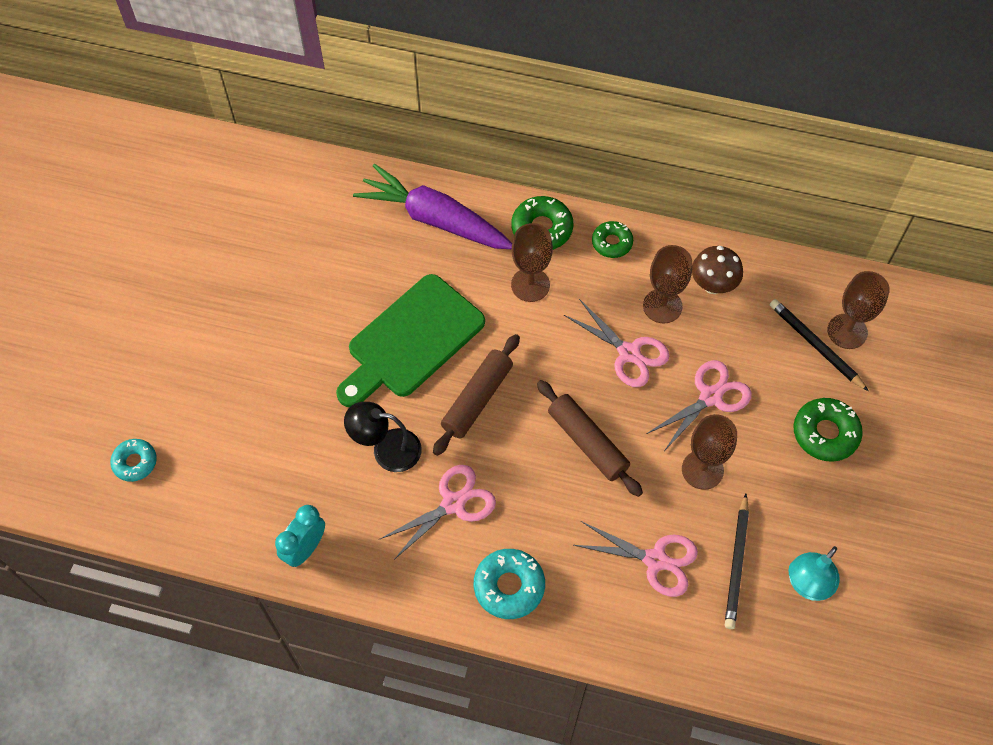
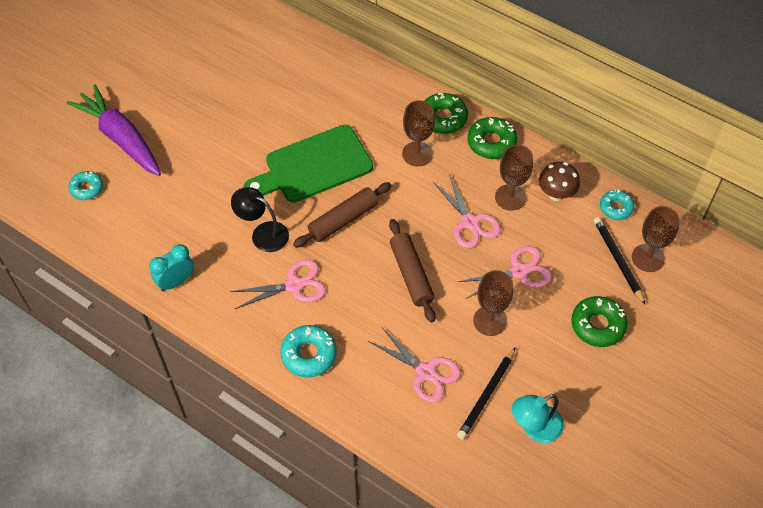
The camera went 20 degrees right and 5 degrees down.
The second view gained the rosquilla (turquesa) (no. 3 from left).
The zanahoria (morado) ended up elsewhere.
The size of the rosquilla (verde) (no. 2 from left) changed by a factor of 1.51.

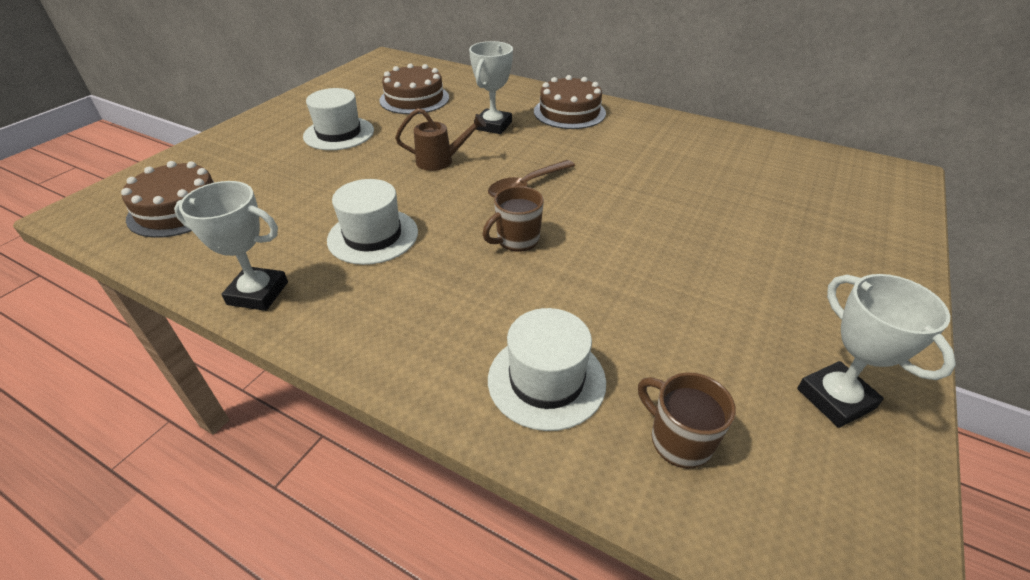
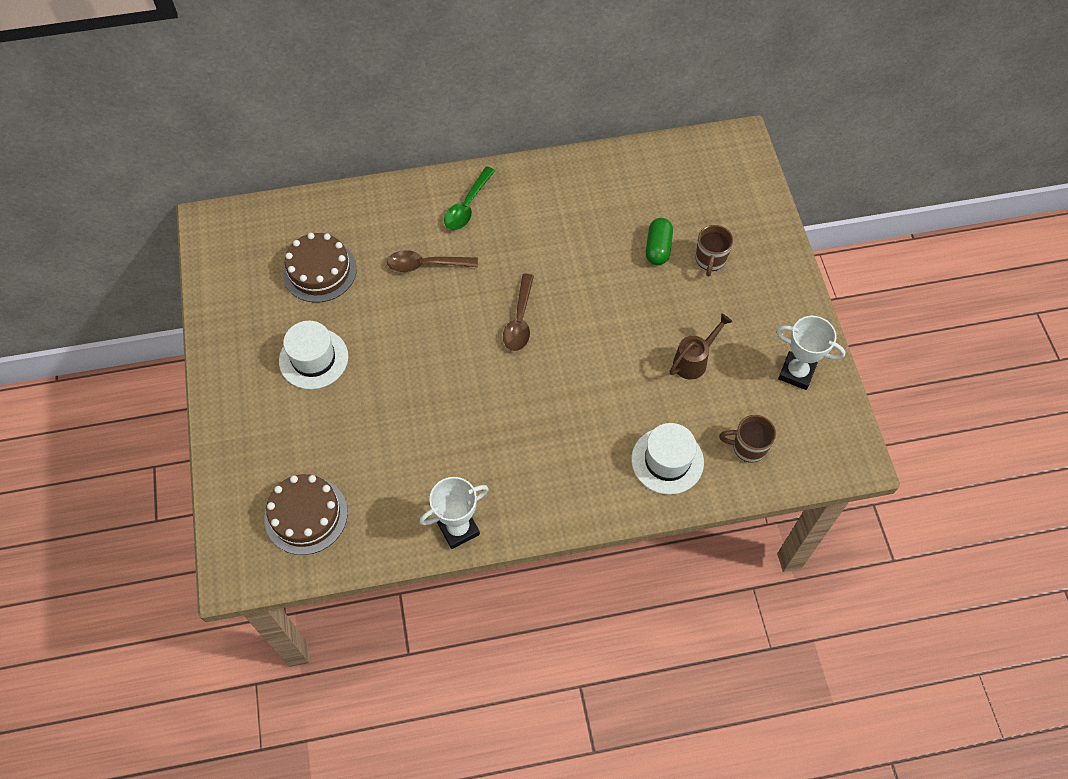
The camera went 40 degrees left and 20 degrees up.
The second view lost the sombrero (blanco) (no. 2 from left).
The second view gained the cápsula (verde).
The regadera (marrón) ended up elsewhere.
The taza (marrón) (no. 1 from left) ended up elsewhere.
Where the trofeo (blanco) (no. 2 from left) stood, the cuchara (marrón) (no. 1 from left) came to stand.
Where the tarta (marrón) (no. 3 from left) stood, the cuchara (verde) came to stand.

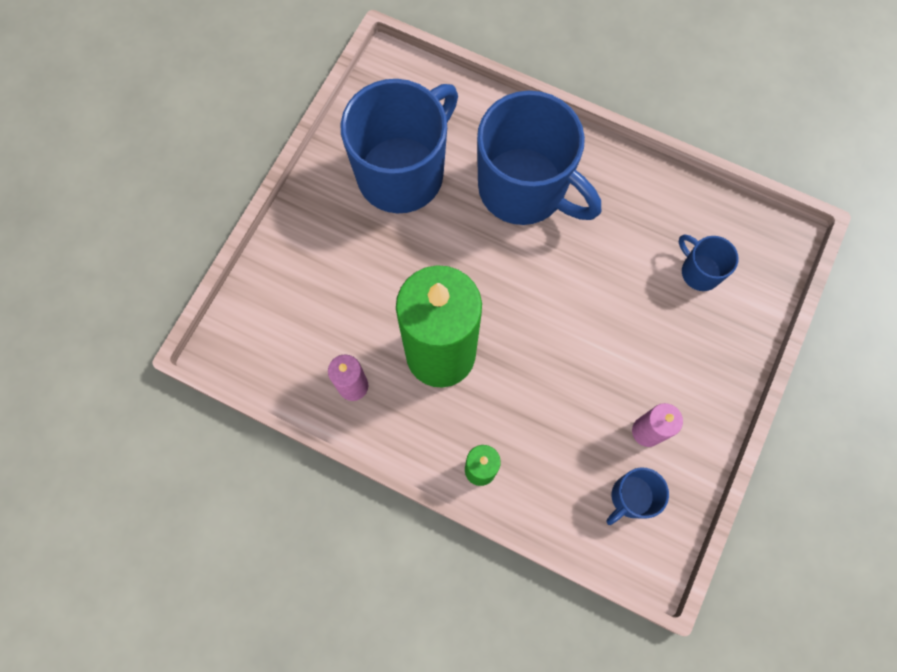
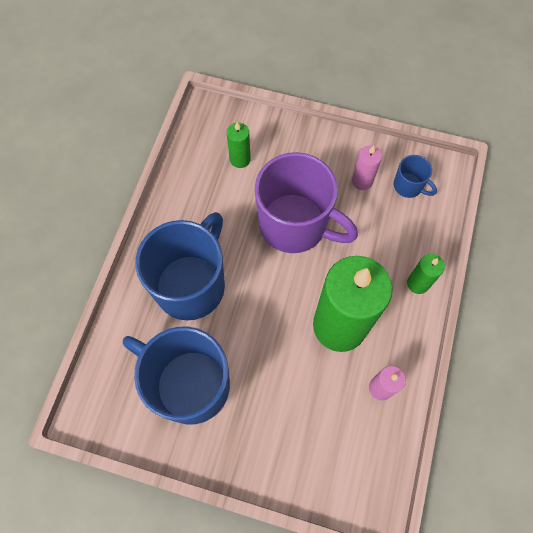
The camera went 100 degrees left and 5 degrees down.
The second view gained the taza (morado).
Where the taza (azul) (no. 4 from left) stood, the vela (verde) (no. 1 from left) came to stand.

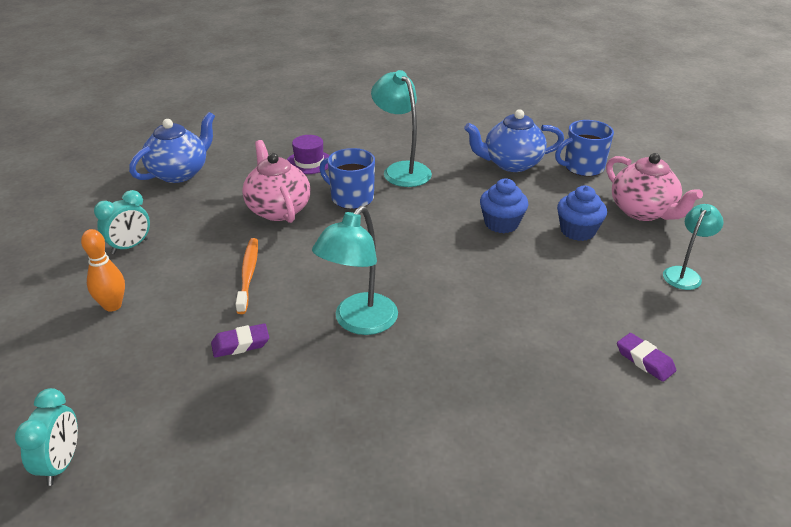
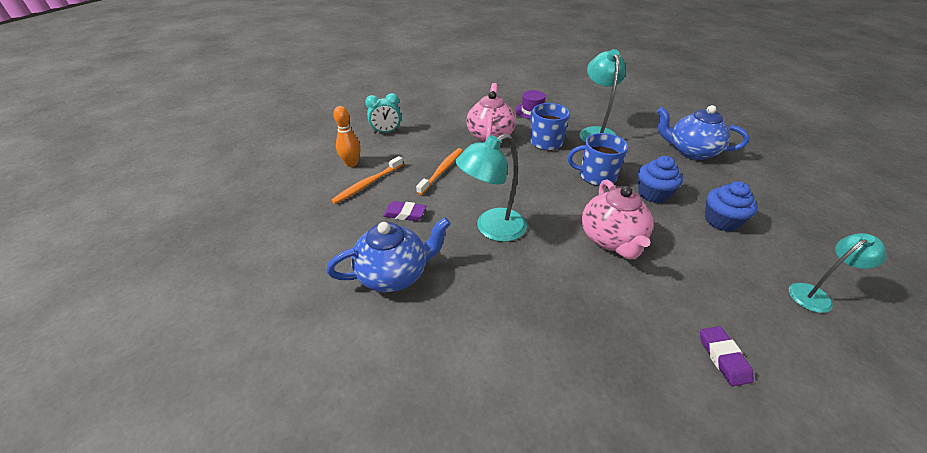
The camera went 30 degrees right and 5 degrees up.
The second view lost the despertador (turquesa) (no. 1 from left).
The second view gained the cepillo de dientes (naranja) (no. 1 from left).
The tetera (azul) (no. 1 from left) ended up elsewhere.
The taza (azul) (no. 2 from left) ended up elsewhere.
The tetera (rosa) (no. 2 from left) ended up elsewhere.

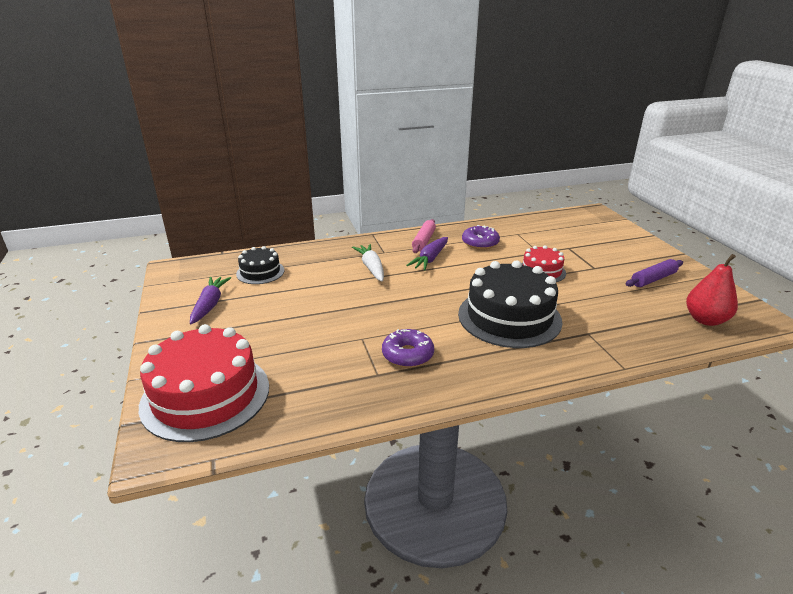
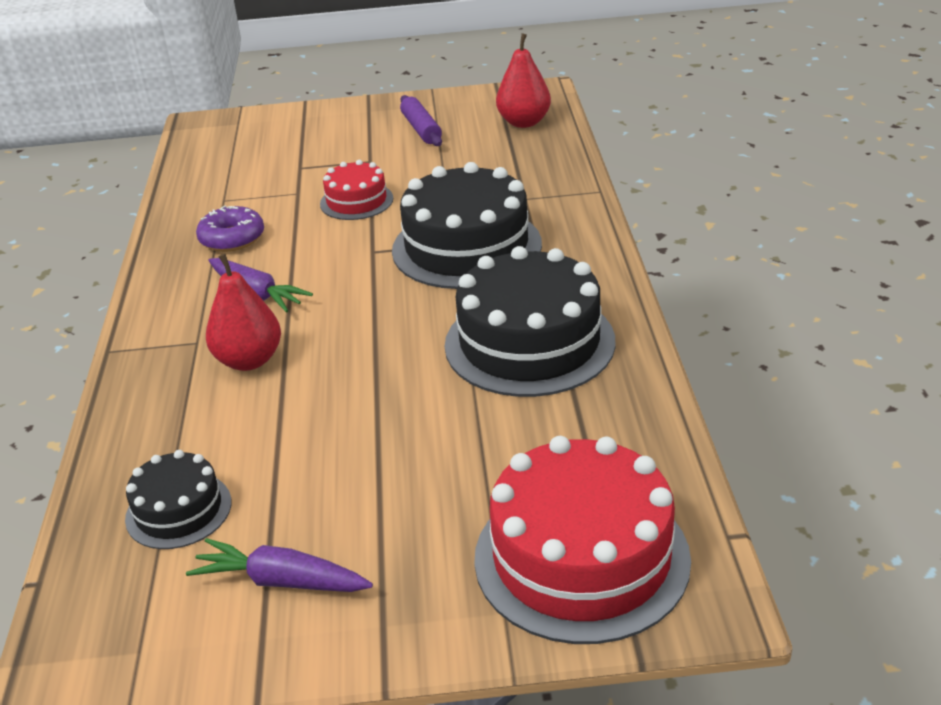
The camera went 75 degrees left and 5 degrees up.
The second view lost the rodillo (rosa).
Where the zanahoria (blanco) stood, the pera (rojo) (no. 1 from left) came to stand.
Where the rosquilla (morado) (no. 1 from left) stood, the tarta (negro) (no. 3 from left) came to stand.

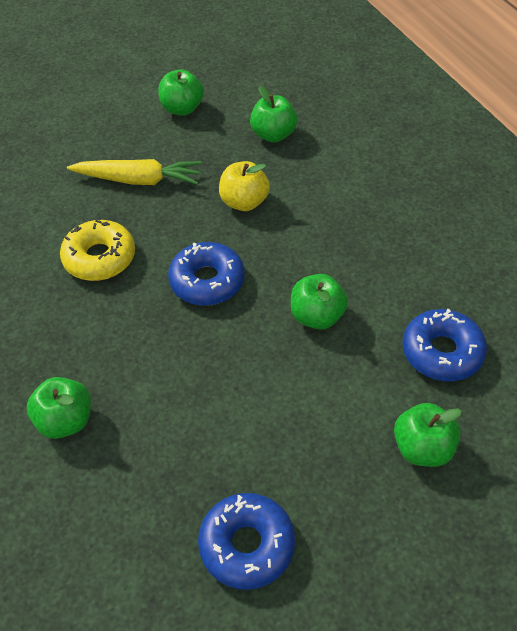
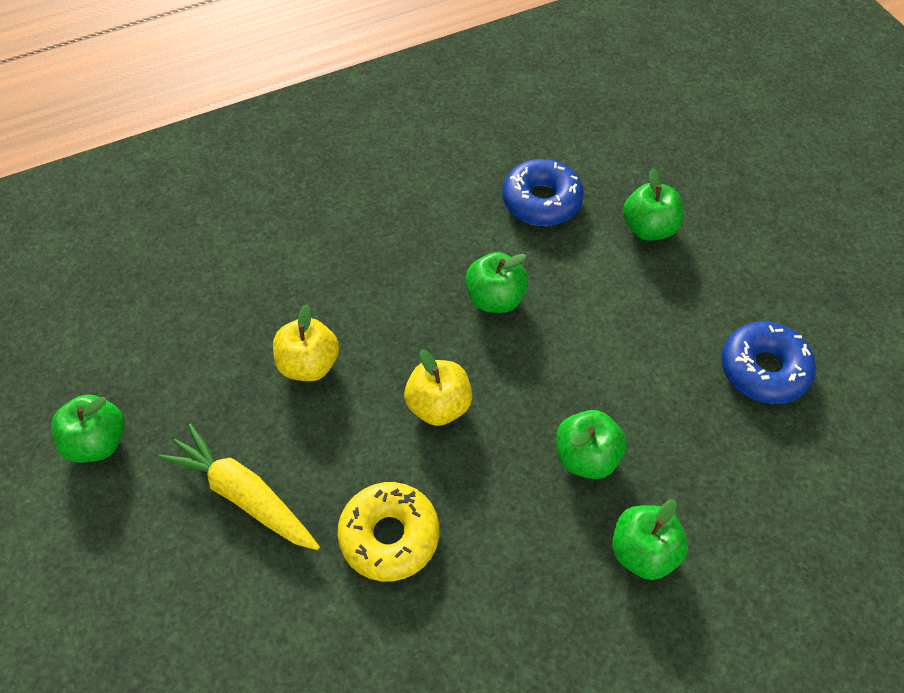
The camera went 90 degrees left and 5 degrees up.
The manzana (verde) (no. 3 from left) ended up elsewhere.
Where the rosquilla (azul) (no. 1 from left) stood, the manzana (amarillo) (no. 2 from left) came to stand.
The zanahoria (amarillo) ended up facing another way, 60 degrees counterclockwise from before.

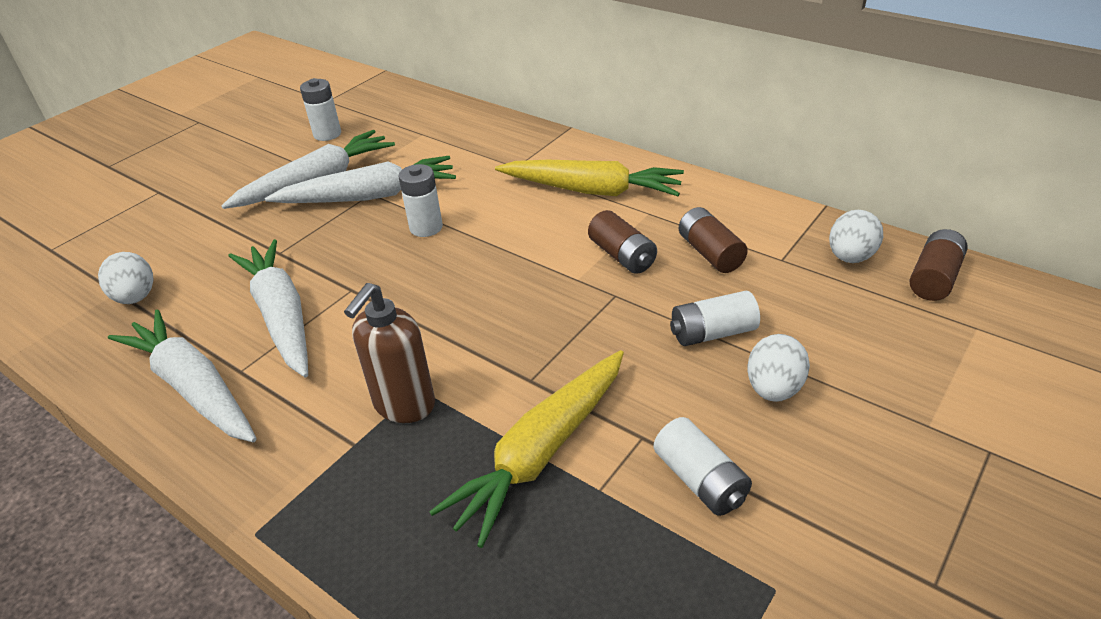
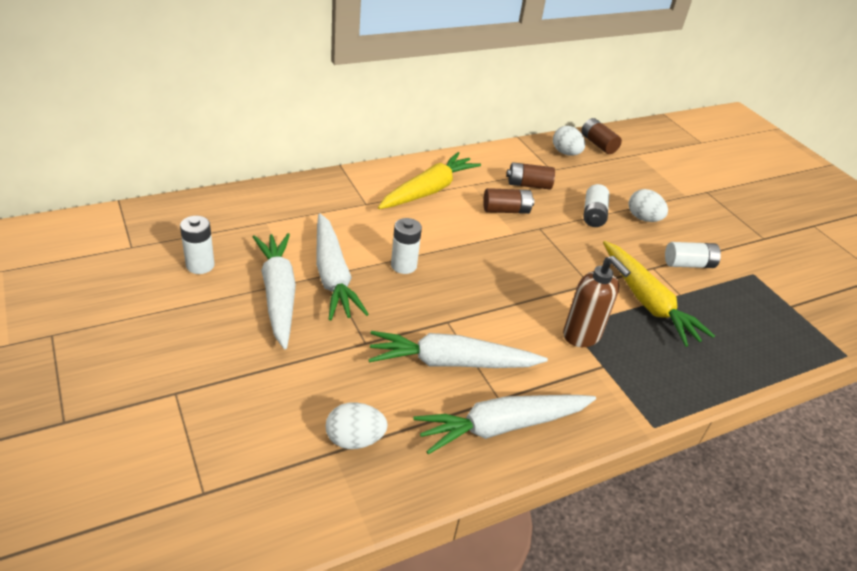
The camera went 70 degrees left and 0 degrees up.
The zanahoria (blanco) (no. 4 from left in the first image) ended up facing another way, 150 degrees clockwise from before.

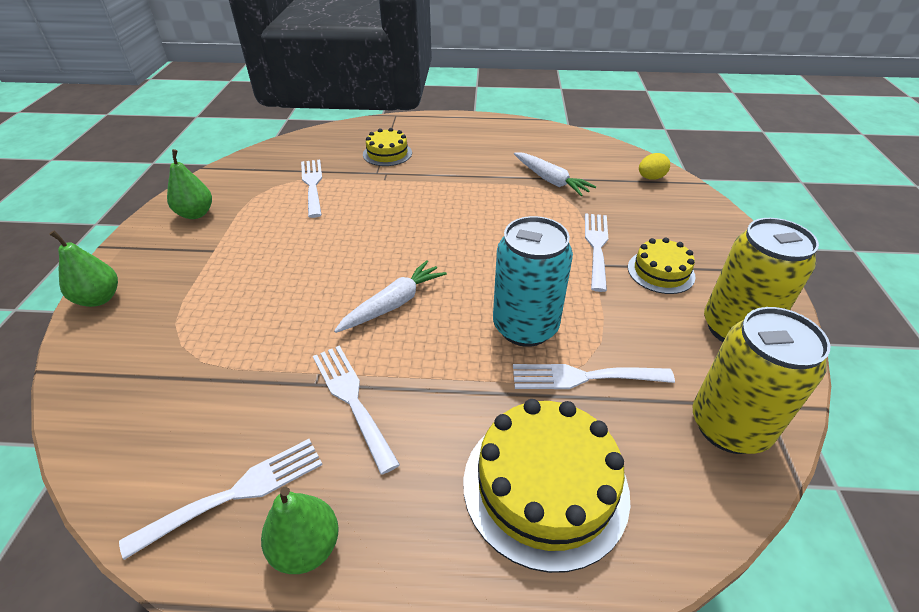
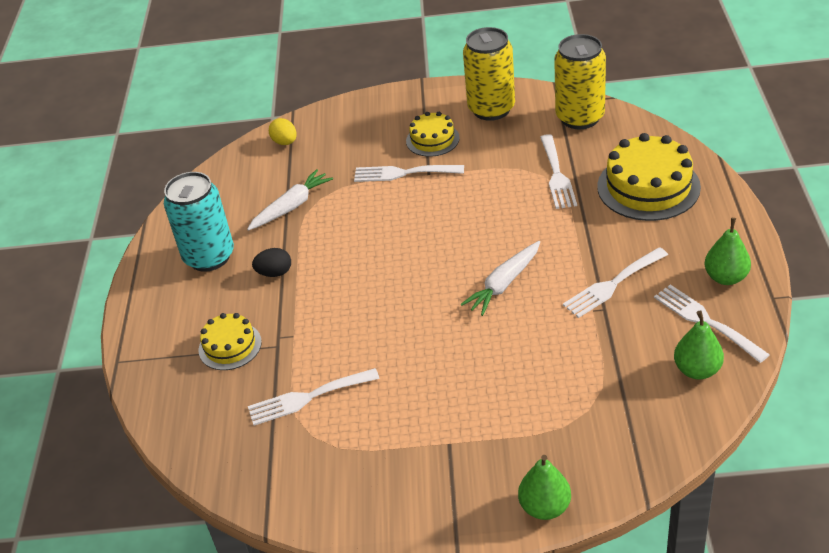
The camera went 90 degrees left and 0 degrees up.
The second view gained the huevo (negro).
The pera (verde) (no. 2 from left) ended up elsewhere.
The lata (turquesa) ended up elsewhere.
The zanahoria (blanco) (no. 1 from left in the first image) ended up facing another way, 90 degrees counterclockwise from before.

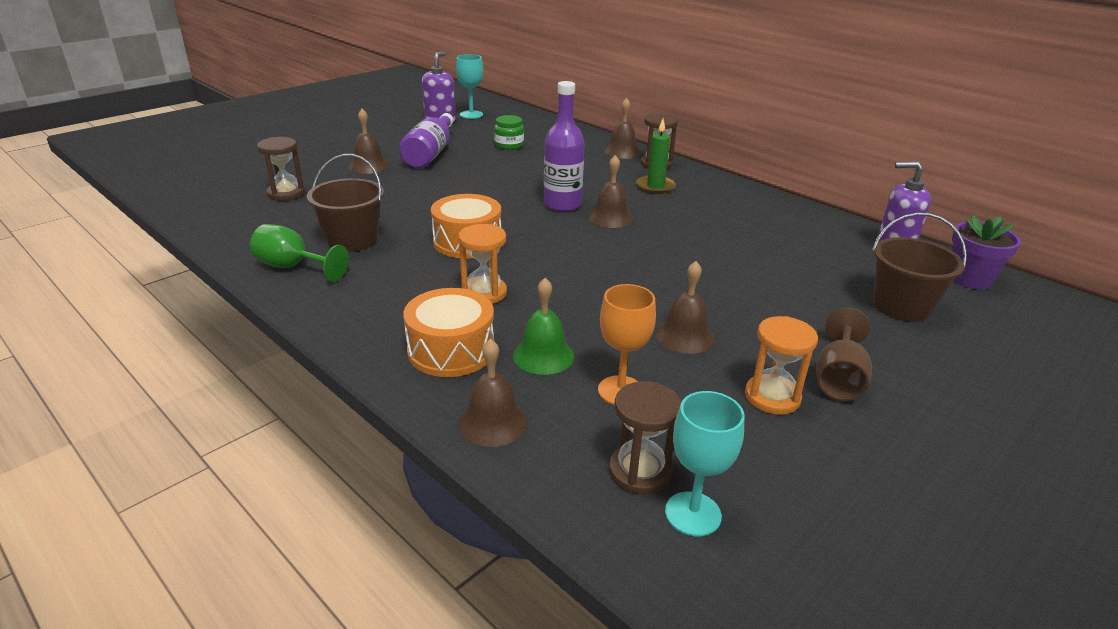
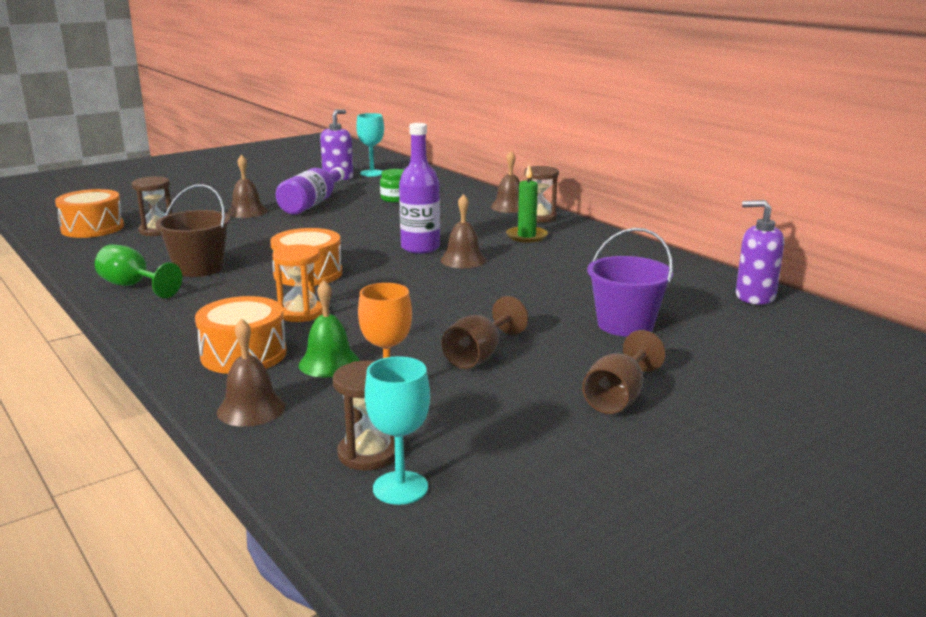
The camera went 10 degrees right and 10 degrees down.
The second view lost the reloj de arena (naranja) (no. 2 from left).
The second view lost the balde (marrón) (no. 2 from left).
The second view lost the maceta (morado).
The second view gained the tambor (naranja) (no. 1 from left).
The second view gained the balde (morado).
Where the campana (marrón) (no. 5 from left) stood, the copa (marrón) (no. 1 from left) came to stand.

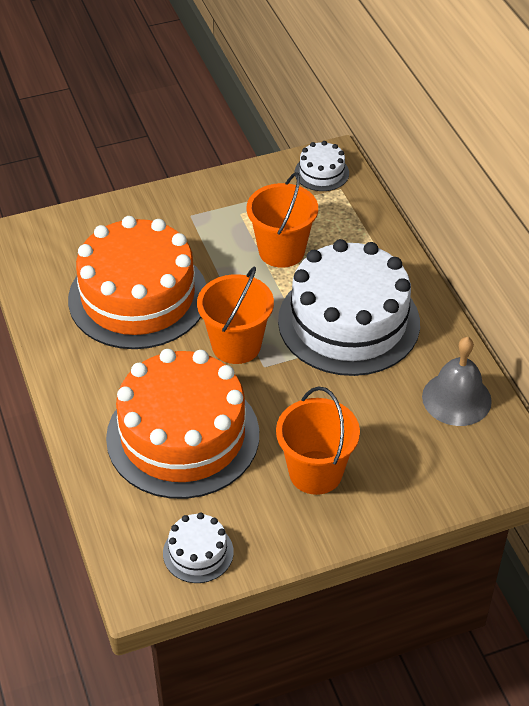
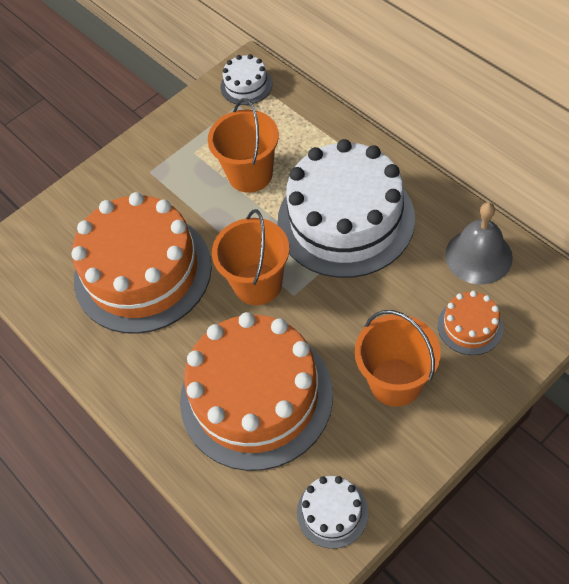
The camera went 15 degrees left and 10 degrees up.
The second view gained the tarta (naranja) (no. 3 from left).

